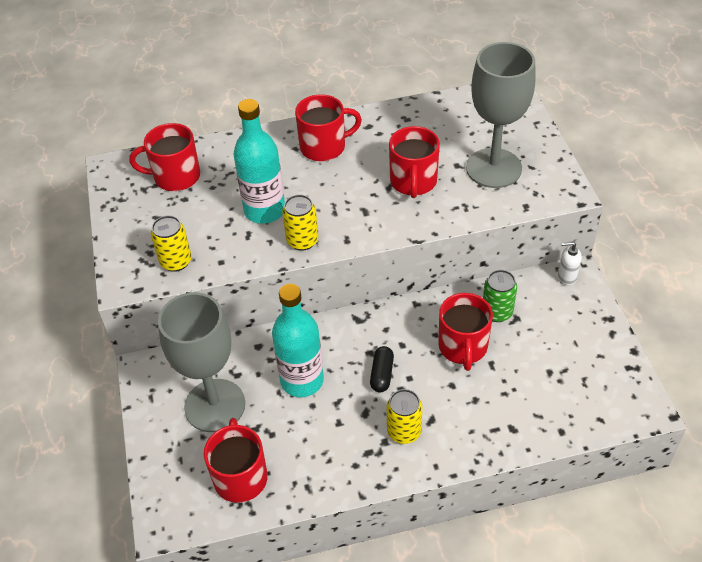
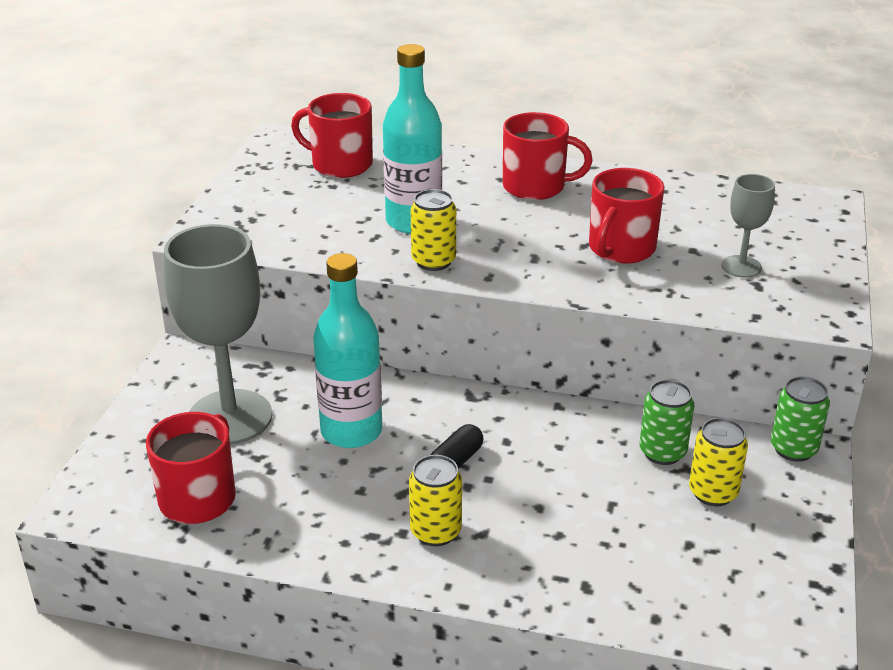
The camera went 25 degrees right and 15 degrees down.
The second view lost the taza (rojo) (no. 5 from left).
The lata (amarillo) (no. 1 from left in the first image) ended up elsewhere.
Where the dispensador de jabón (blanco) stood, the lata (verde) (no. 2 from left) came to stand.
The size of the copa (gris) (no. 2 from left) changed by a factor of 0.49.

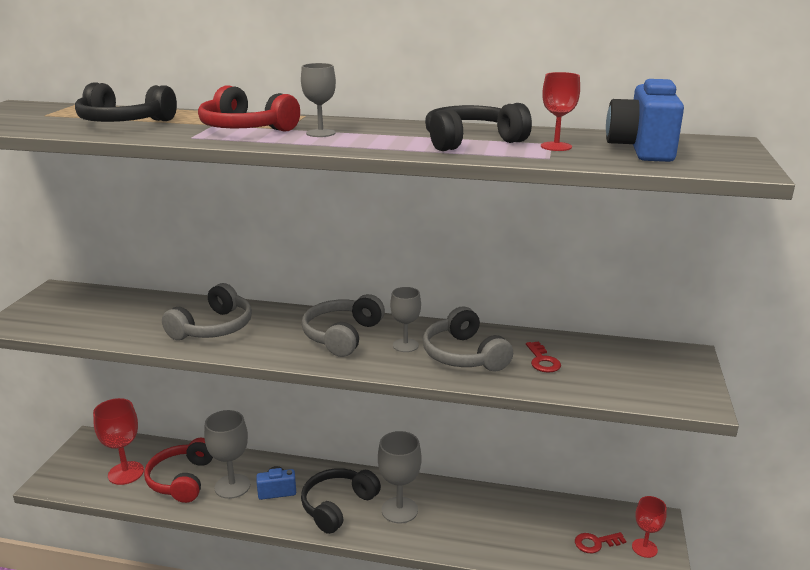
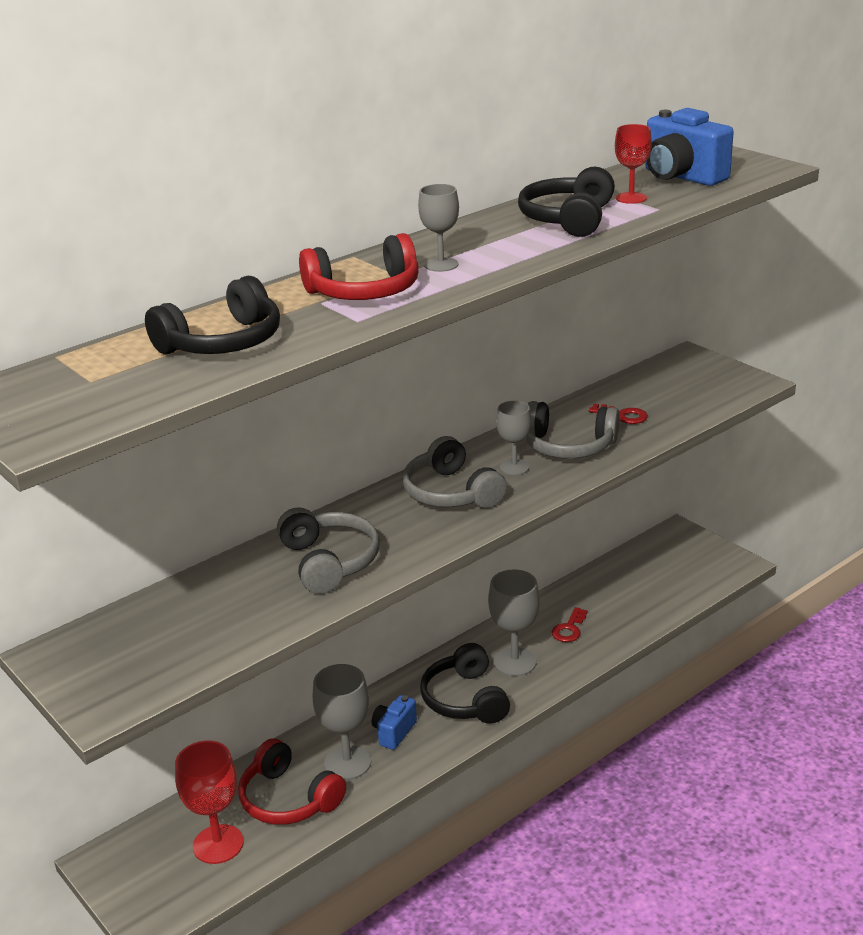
The camera went 50 degrees left and 5 degrees up.
The second view lost the copa (rojo) (no. 3 from left).
The llave (rojo) (no. 2 from left in the first image) ended up elsewhere.

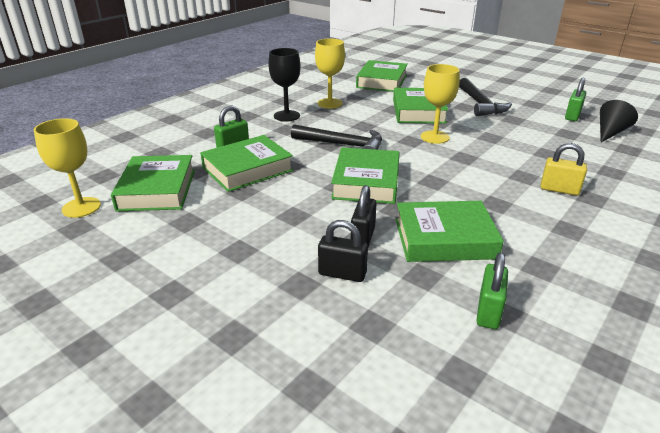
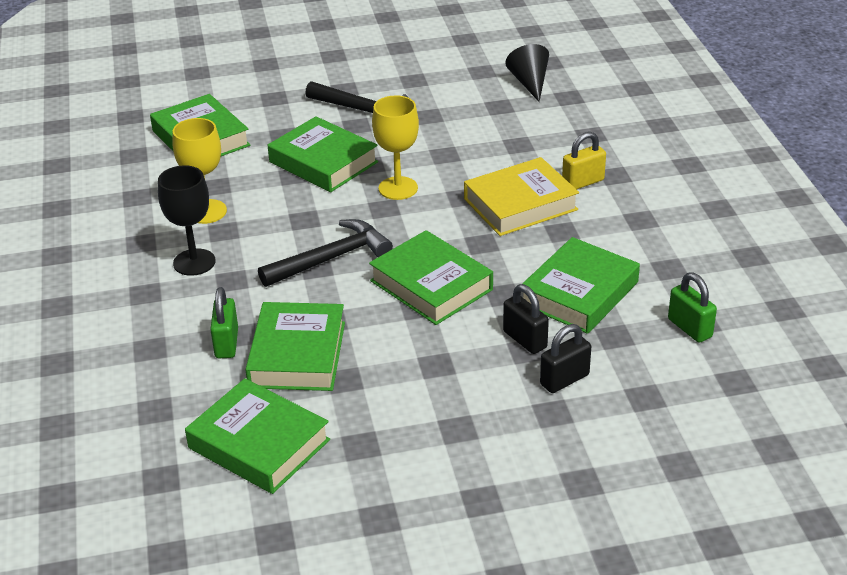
The camera went 50 degrees left and 5 degrees up.
The second view lost the copa (amarillo) (no. 1 from left).
The second view lost the candado (verde) (no. 3 from left).
The second view gained the libro (amarillo).

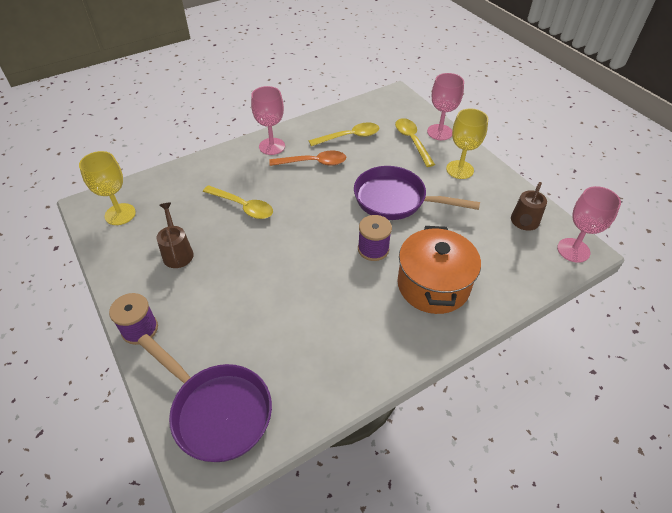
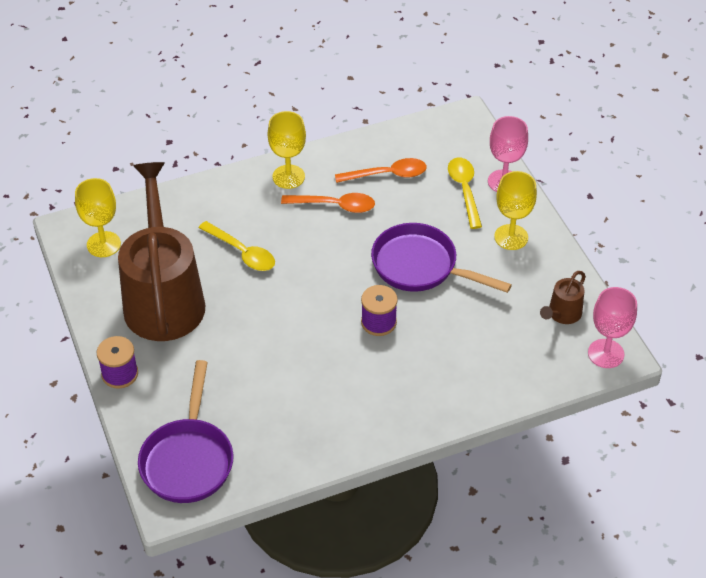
The camera went 10 degrees right and 0 degrees up.
The second view lost the olla (naranja).
What was the copa (rosa) (no. 1 from left) turned into the copa (amarillo) (no. 2 from left).
What was the cuchara (amarillo) (no. 2 from left) turned into the cuchara (naranja) (no. 2 from left).
The sartén (morado) (no. 1 from left) ended up facing another way, 45 degrees clockwise from before.
The size of the regadera (marrón) (no. 1 from left) changed by a factor of 2.44.

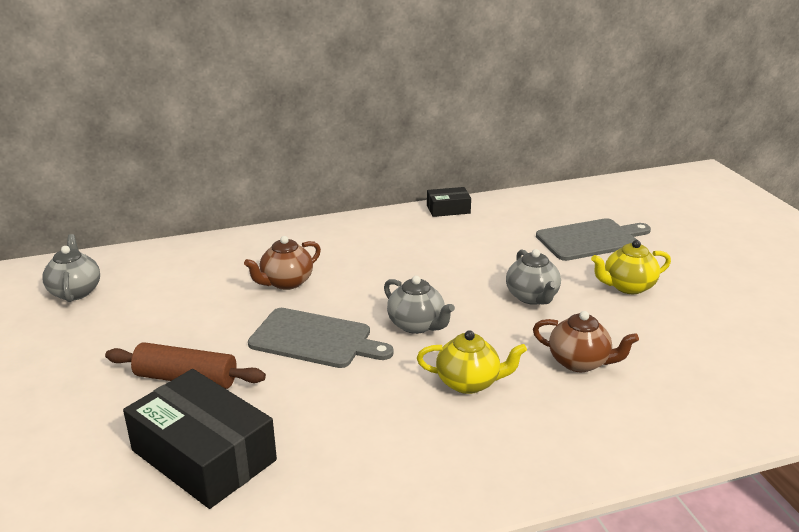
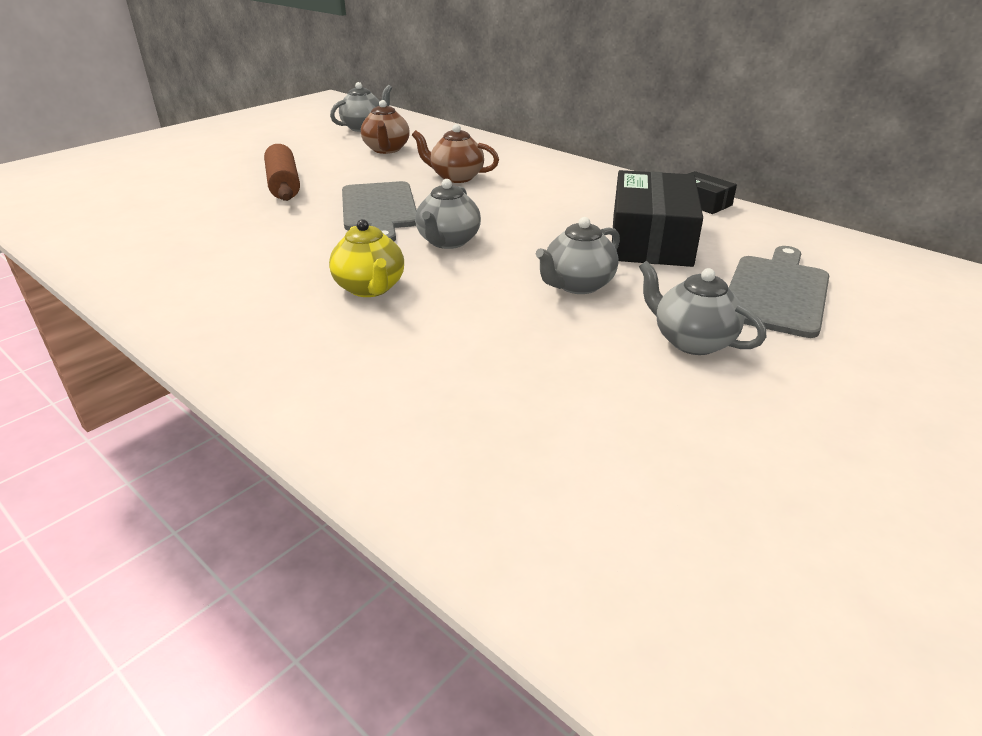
The camera went 60 degrees right and 5 degrees up.
The caja (negro) (no. 1 from left) ended up elsewhere.
The tetera (marrón) (no. 2 from left in the first image) ended up elsewhere.
What was the tetera (amarillo) (no. 2 from left) turned into the tetera (gris) (no. 4 from left).
The tabla de cortar (gris) (no. 2 from left) ended up facing another way, 105 degrees counterclockwise from before.

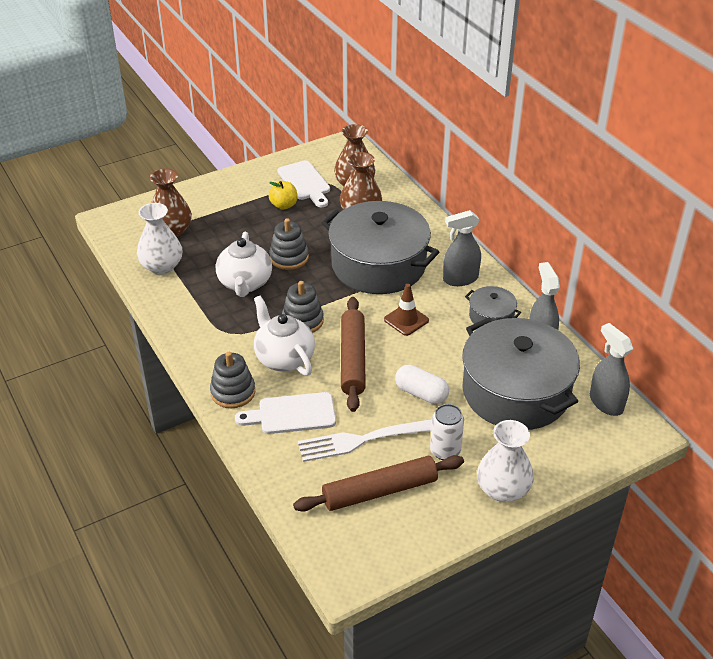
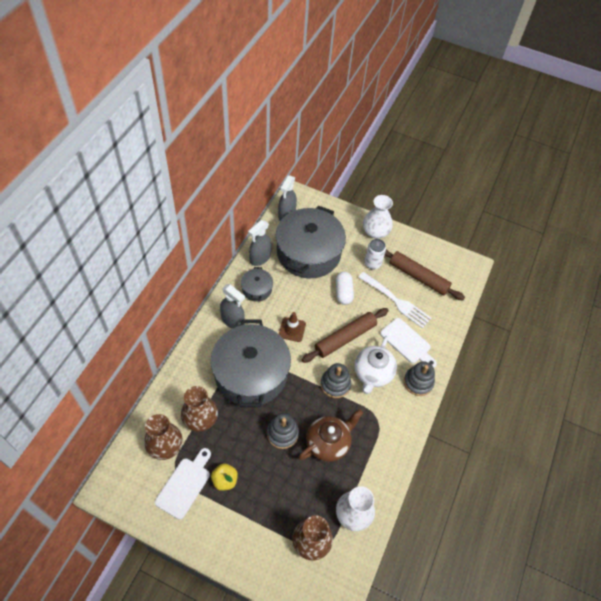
The camera went 130 degrees left and 15 degrees up.
What was the tetera (blanco) (no. 1 from left) turned into the tetera (marrón).

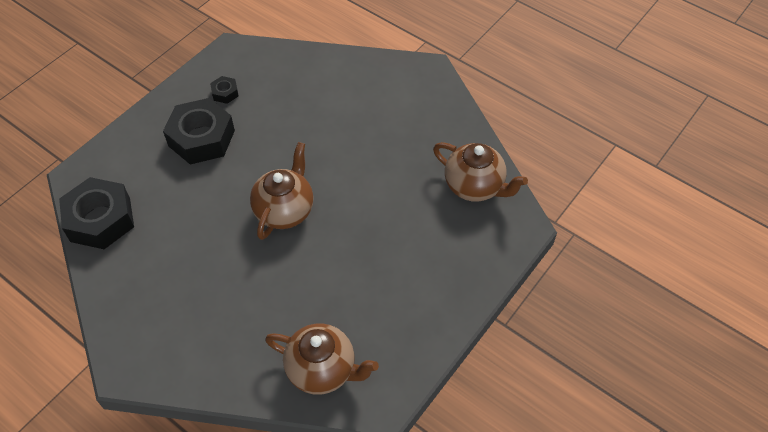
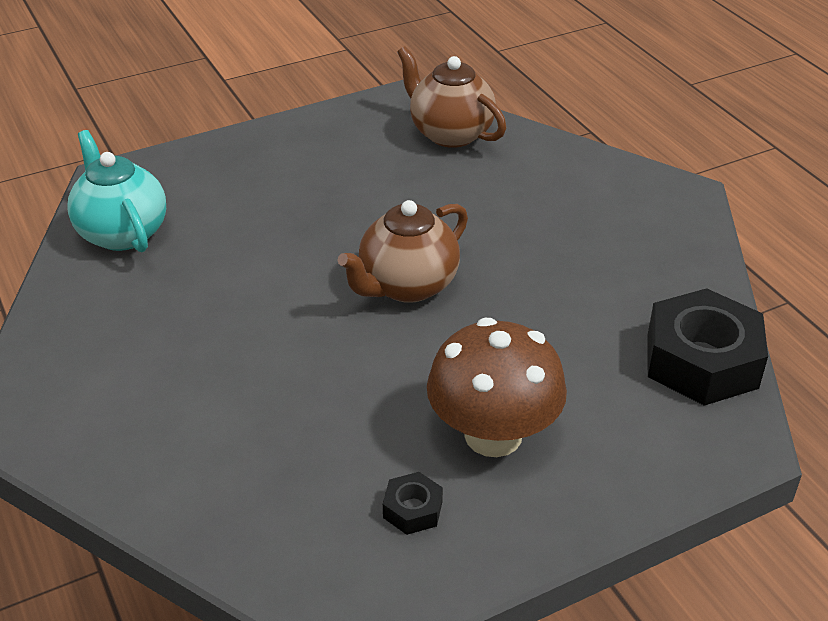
The camera went 155 degrees left and 15 degrees down.
Where the tuerca (negro) (no. 2 from left) stood, the seta (marrón) came to stand.
What was the tetera (marrón) (no. 3 from left) turned into the tetera (turquesa).

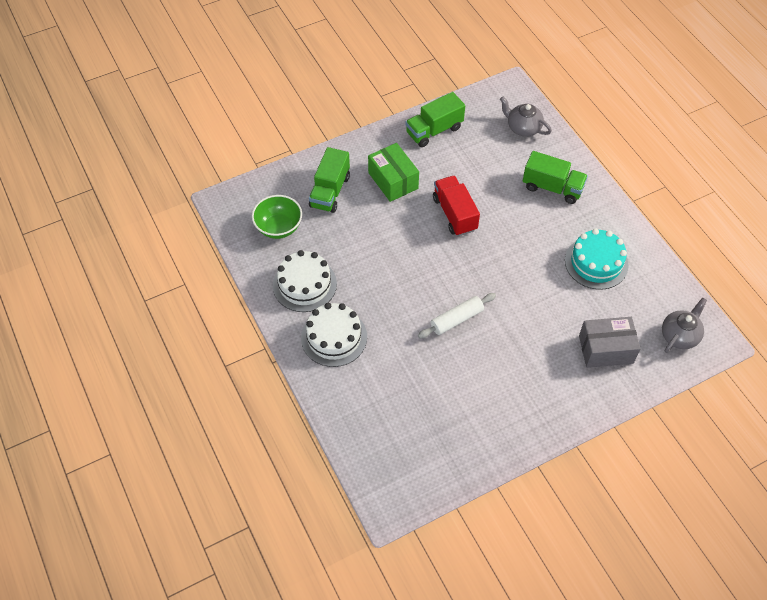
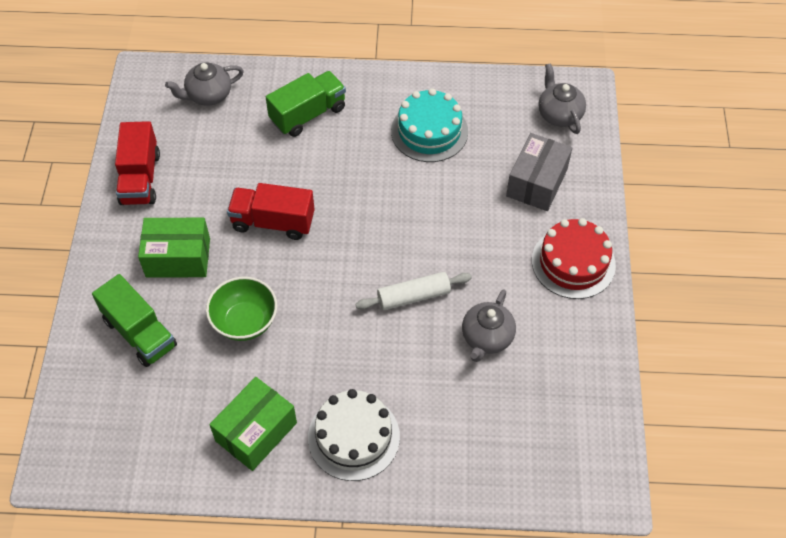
The camera went 60 degrees left and 0 degrees up.
The second view gained the tetera (gris) (no. 2 from left).
The second view gained the tarta (rojo).
The cuenco (verde) ended up elsewhere.
Where the tarta (blanco) (no. 1 from left) stood, the caja (verde) (no. 2 from left) came to stand.
What was the camión (verde) (no. 2 from left) turned into the camión (rojo) (no. 1 from left).
The rodillo (blanco) ended up facing another way, 75 degrees clockwise from before.

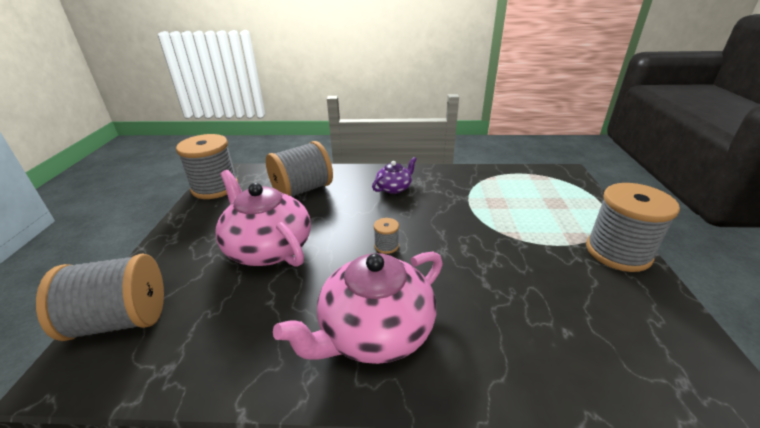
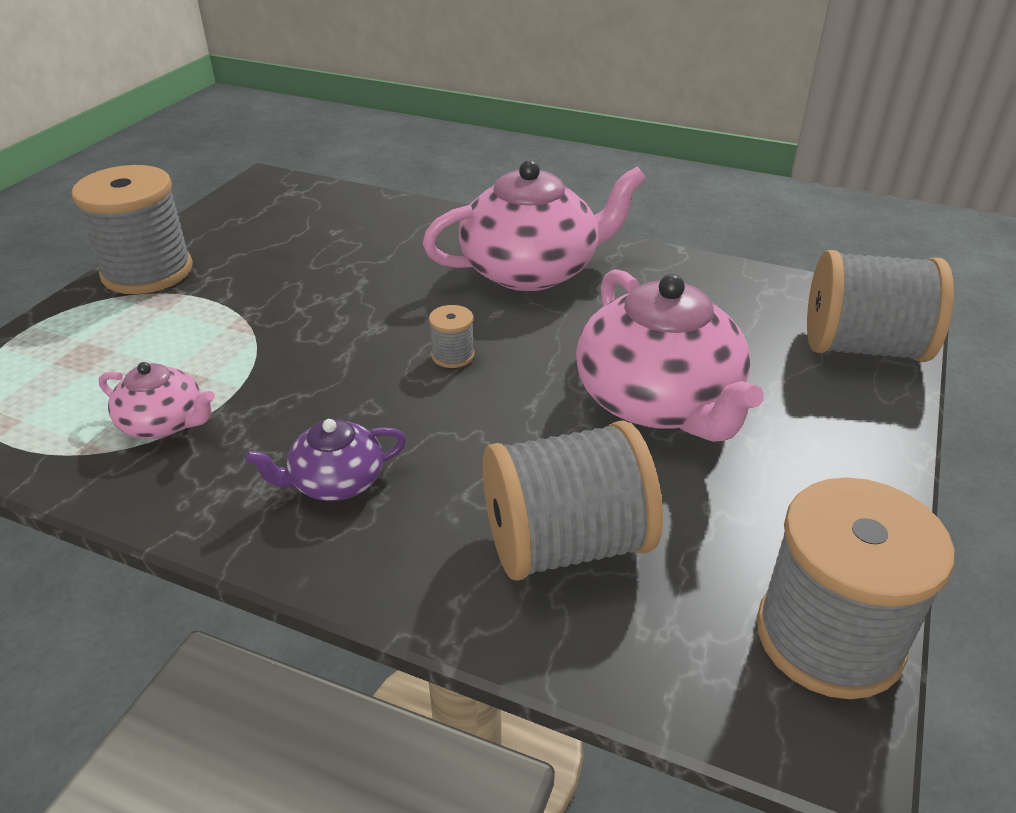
The camera went 160 degrees left and 5 degrees up.
The second view gained the tetera (rosa) (no. 1 from left).

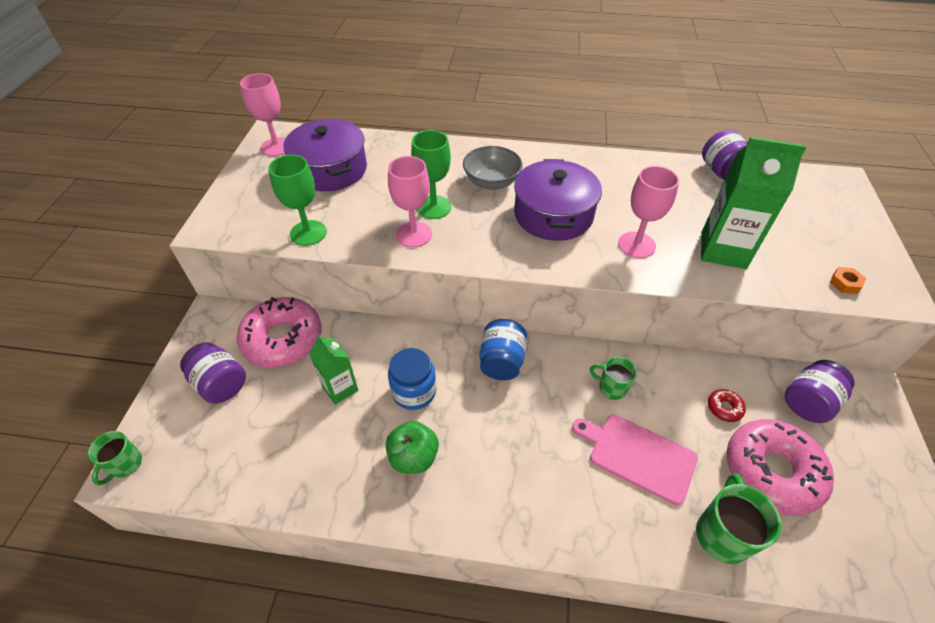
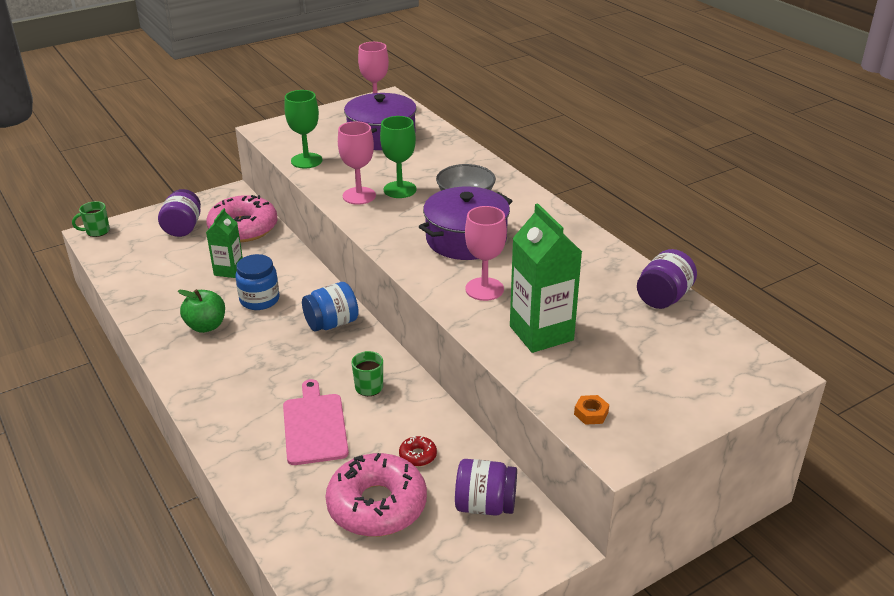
The camera went 50 degrees right and 15 degrees down.
The second view lost the taza (verde) (no. 3 from left).

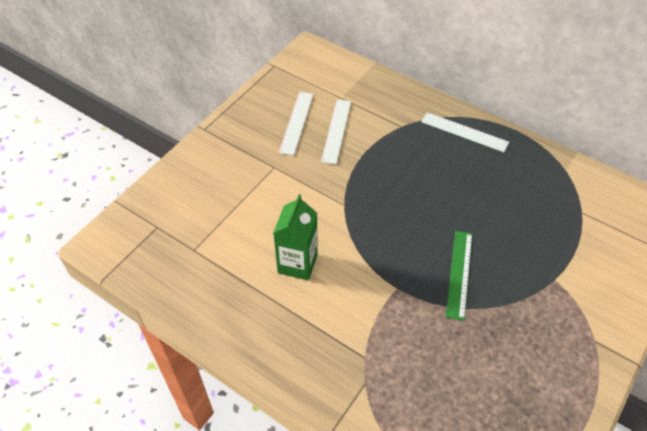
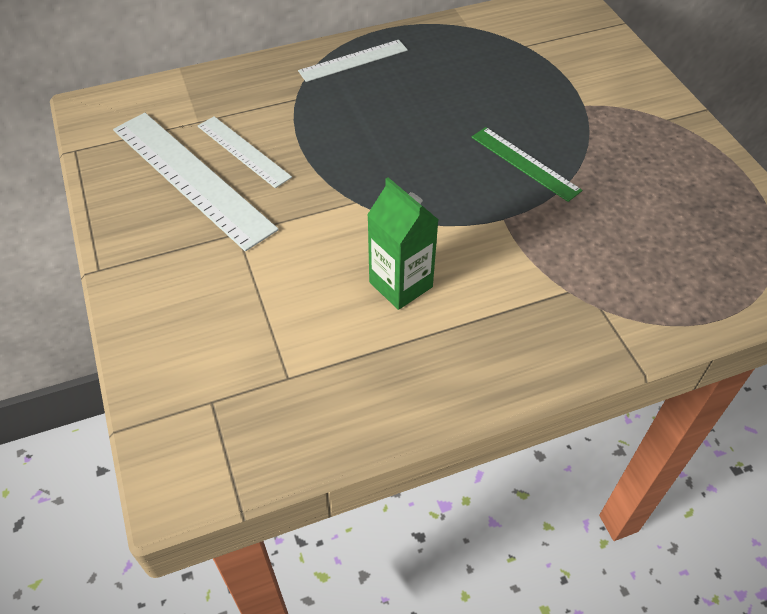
The camera went 55 degrees left and 0 degrees up.
The size of the regla (blanco) (no. 1 from left) changed by a factor of 1.79.

